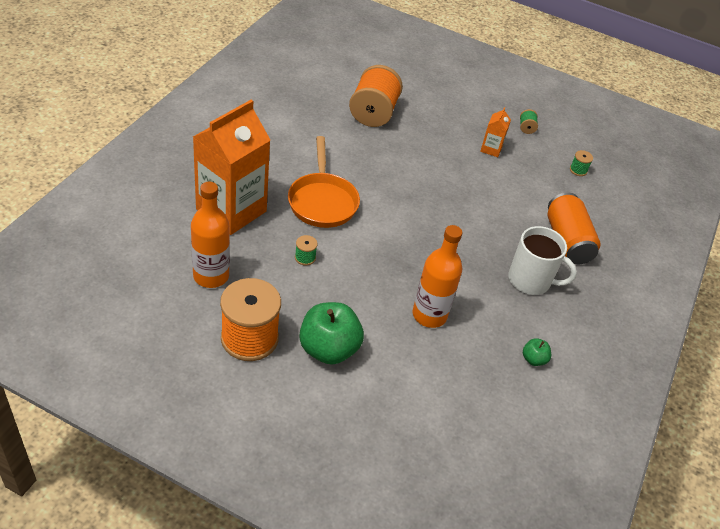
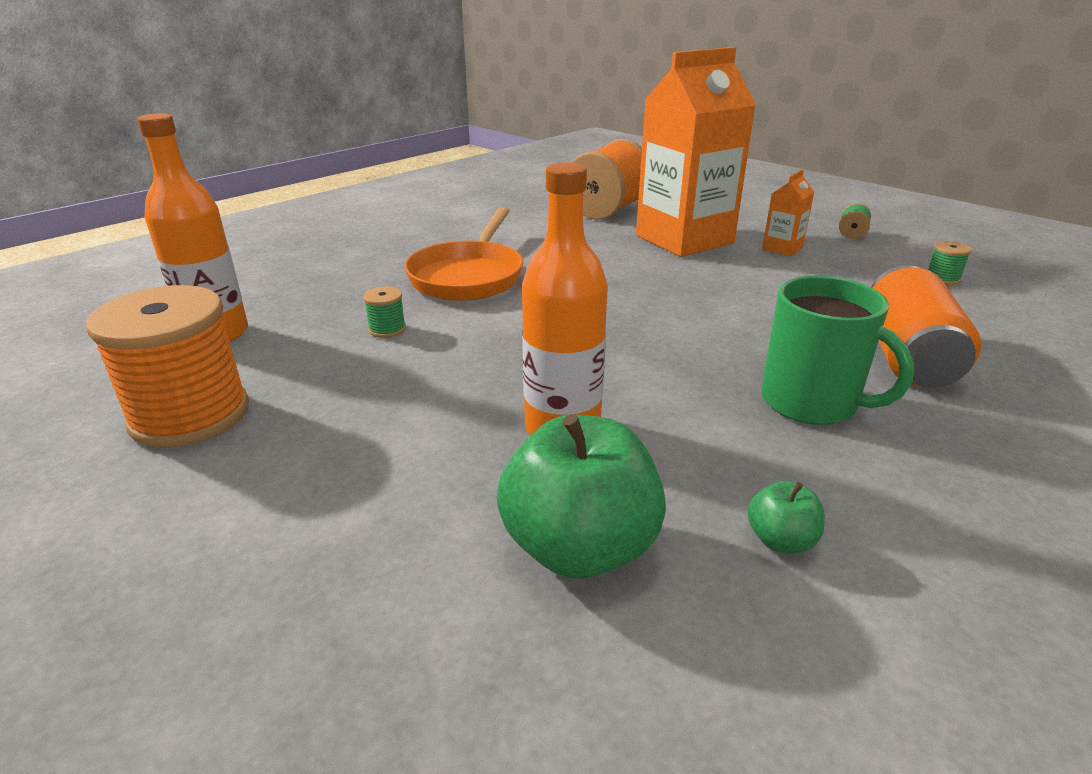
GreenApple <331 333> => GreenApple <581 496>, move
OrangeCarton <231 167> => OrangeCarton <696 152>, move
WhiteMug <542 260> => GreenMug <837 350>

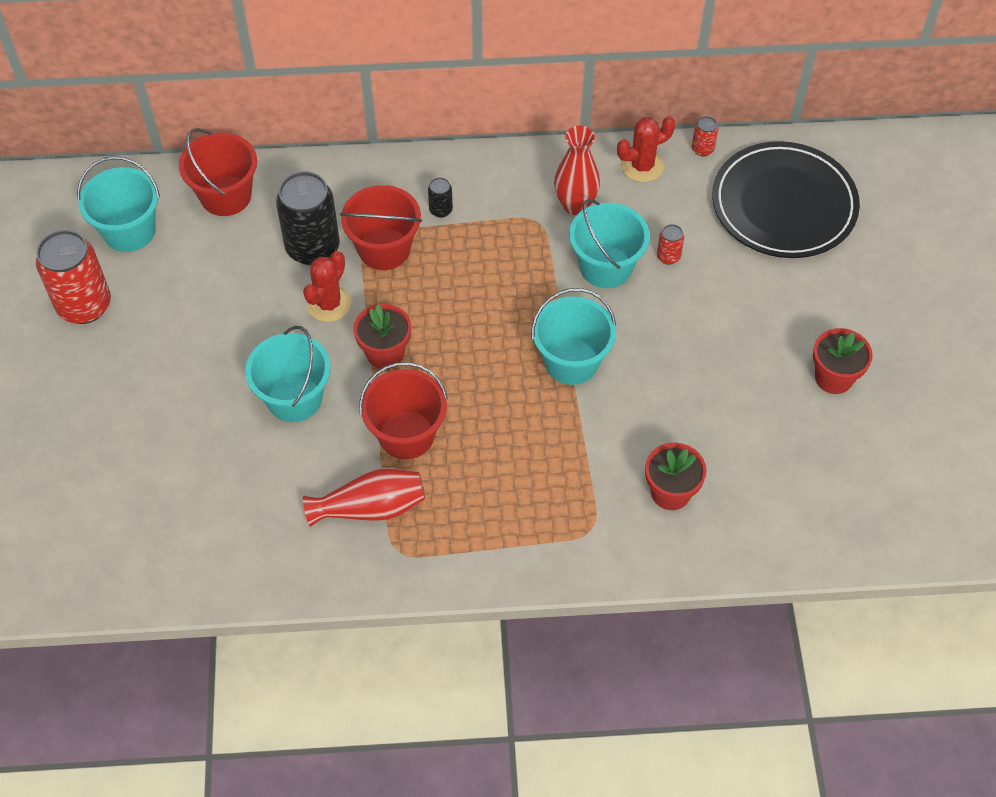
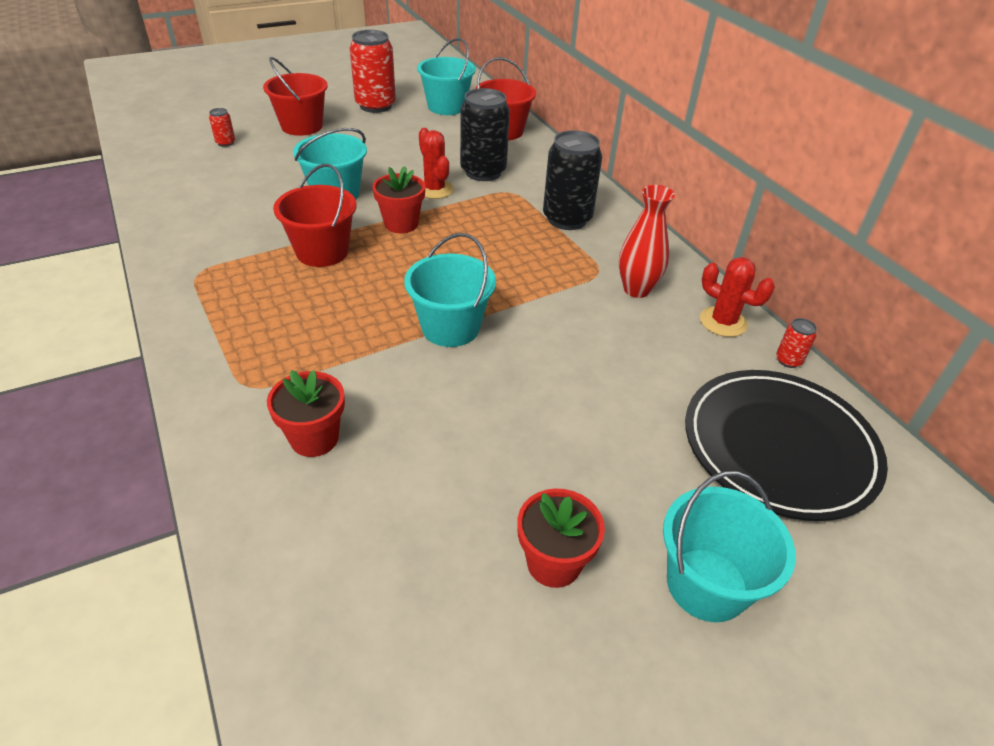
RedCan <670 244> => RedCan <222 127>, move
RedBucket <381 227> => RedBucket <295 96>, move
RedCactus <327 286> => RedCactus <436 163>, 60 degrees clockwise
BlackCan <440 197> => BlackCan <572 180>, x2.28
TurquoiseBucket <609 243> => TurquoiseBucket <729 546>, move
RedVase <364 497> => nothing

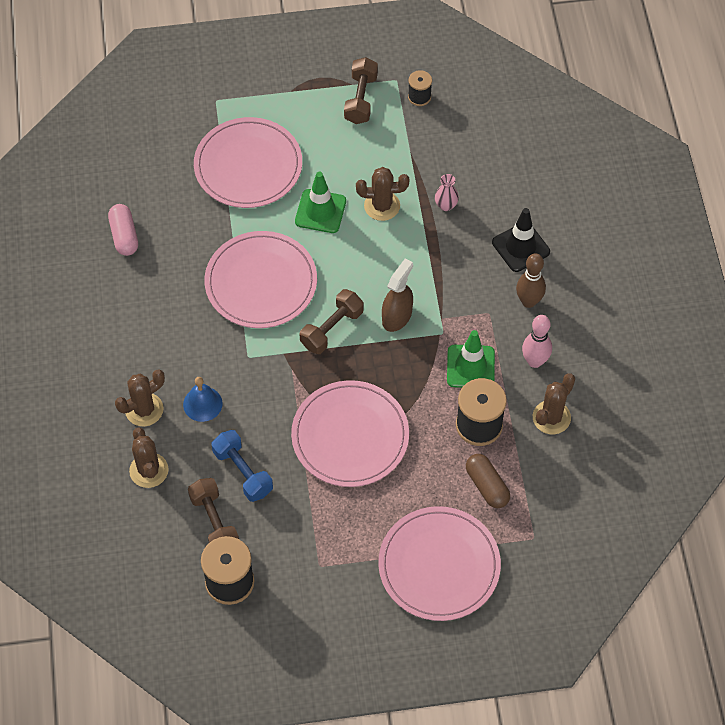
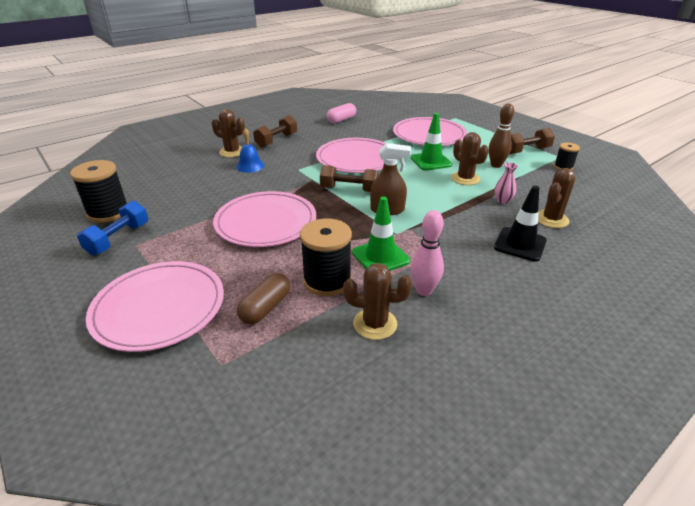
BlueDumbbell <242 466> => BlueDumbbell <112 228>, move
BrownDumbbell <213 510> => BrownDumbbell <275 131>, move
BrownBowlingPin <531 280> => BrownBowlingPin <501 135>, move
BrownCactus <148 457> => BrownCactus <556 198>, move

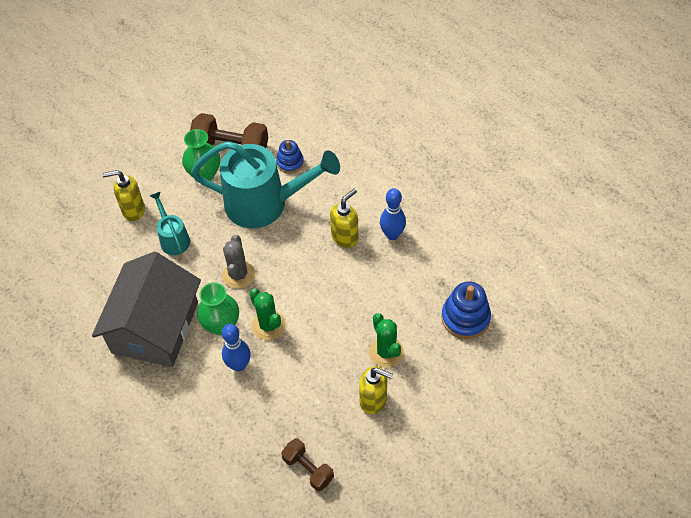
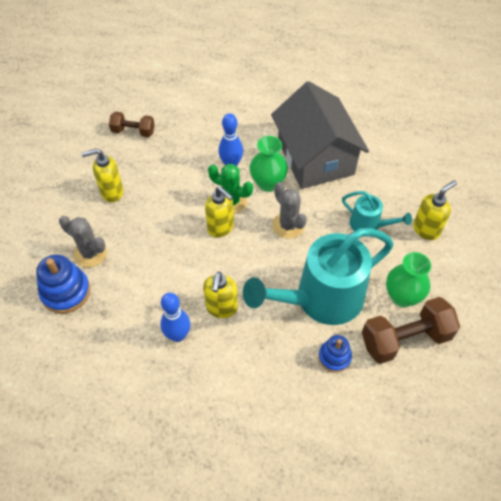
nothing => GreyCactus <83 241>
nothing => YellowSoapDispenser <219 212>
GreenCactus <386 340> => nothing

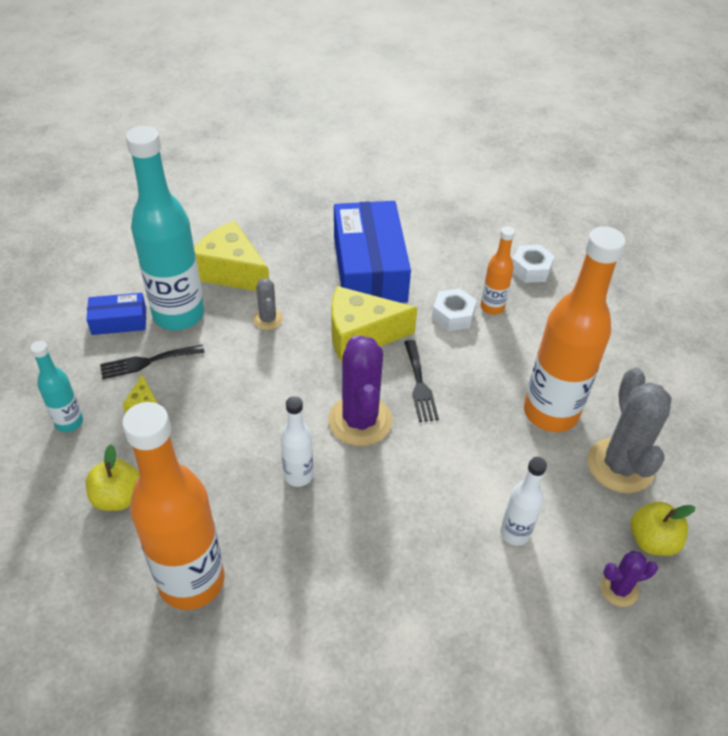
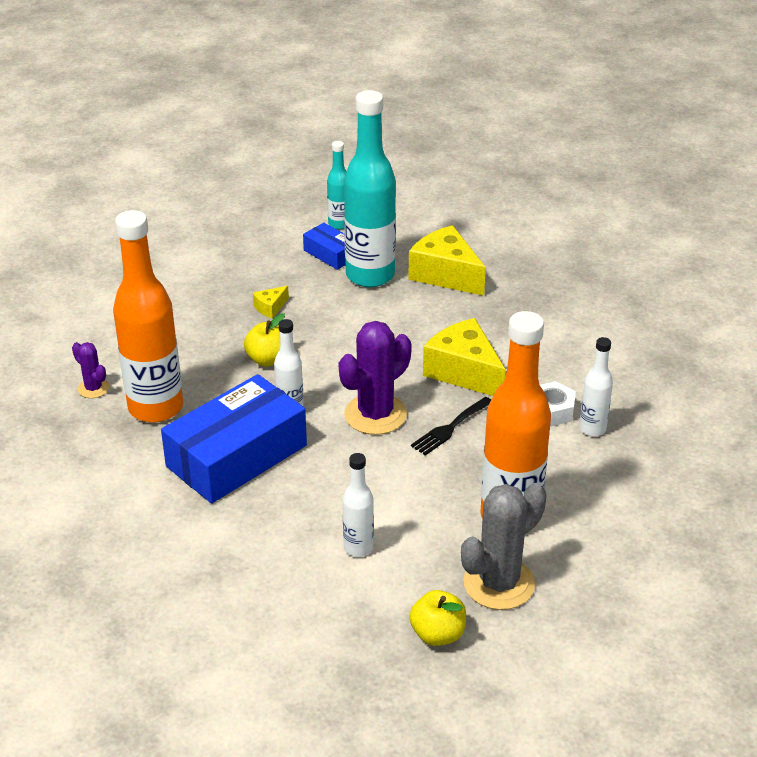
PurpleCactus <629 579> => PurpleCactus <90 370>, move
BlueBox <372 252> => BlueBox <234 439>, move
YellowApple <113 477> => YellowApple <264 340>, move
TurquoiseBottle <56 386> => TurquoiseBottle <337 185>, move
YellowCheese <231 255> => YellowCheese <447 260>, 45 degrees counterclockwise
OrangeBottle <498 270> => WhiteBottle <596 386>
BlackFork <152 362> => nothing
GreyCactus <268 304> => nothing
WhiteNut <534 263> => nothing

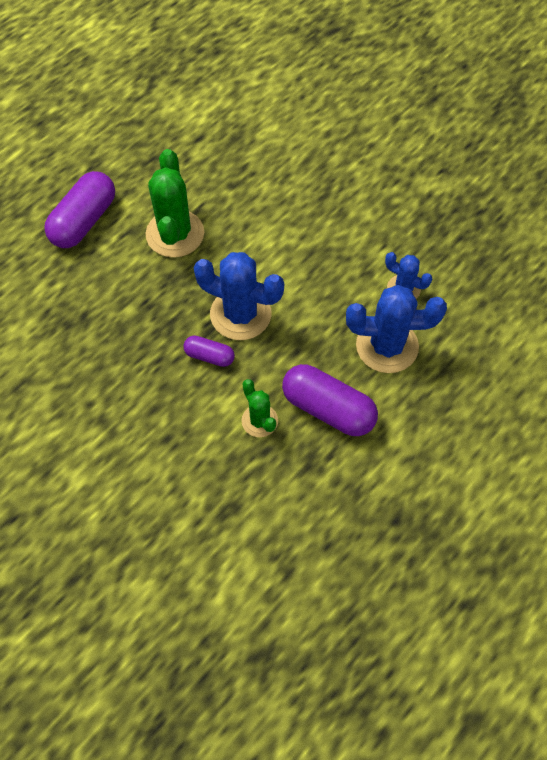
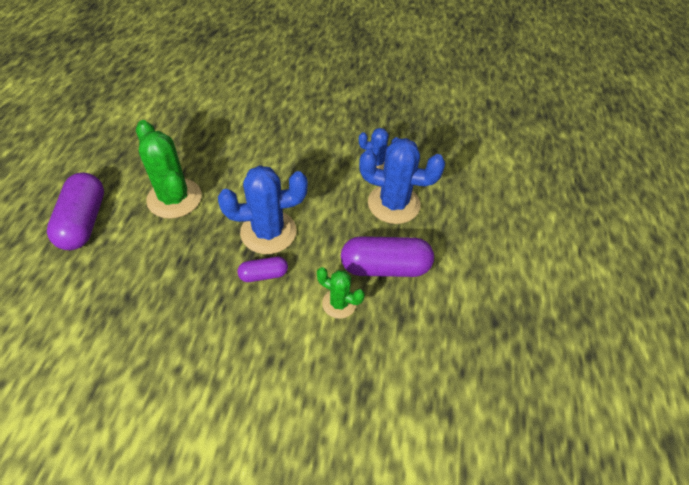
BlueCactus <396 329> => BlueCactus <402 181>, 45 degrees clockwise

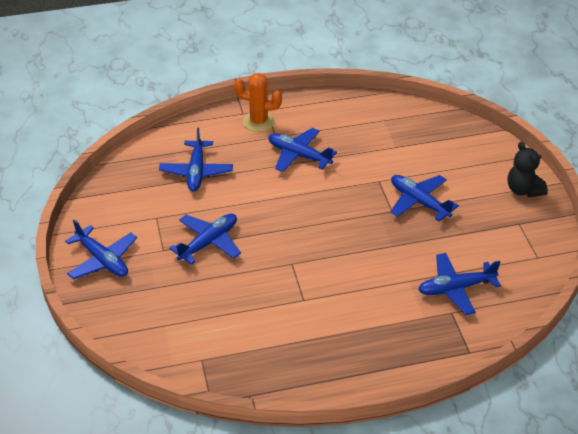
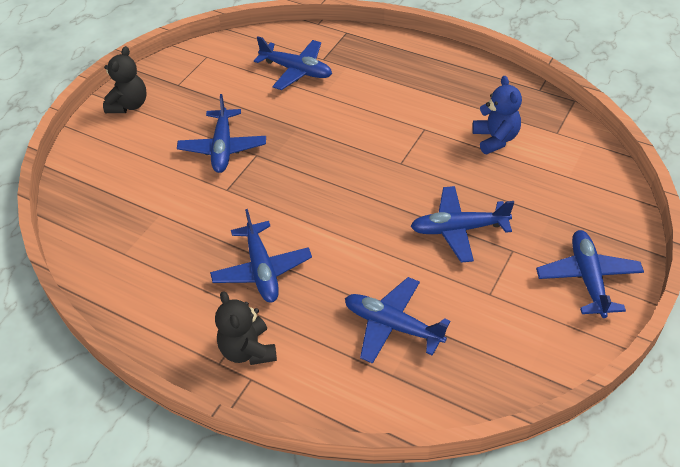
OrangeCactus <258 102> => BlackTeddyBear <246 328>
BluePlane <196 160> => BluePlane <397 320>, 105 degrees counterclockwise
nothing => BlueTeddyBear <497 115>

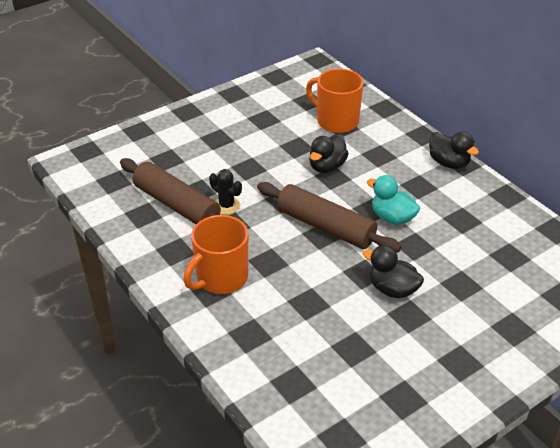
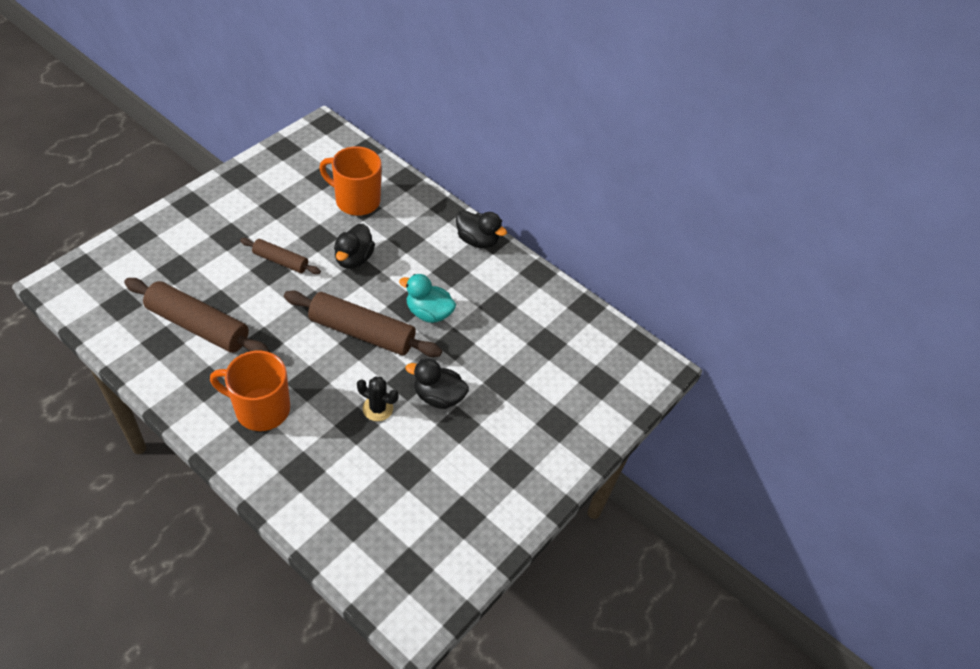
OrangeMug <216 254> => OrangeMug <250 391>, 75 degrees clockwise
nothing => BrownRollingPin <280 256>
BlackCactus <225 192> => BlackCactus <378 399>, move

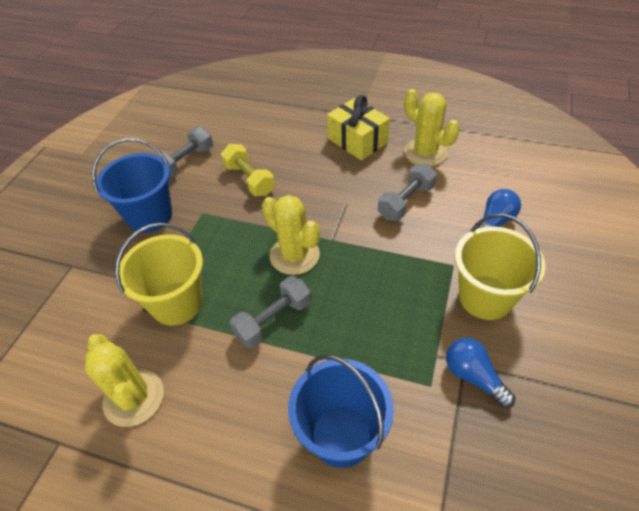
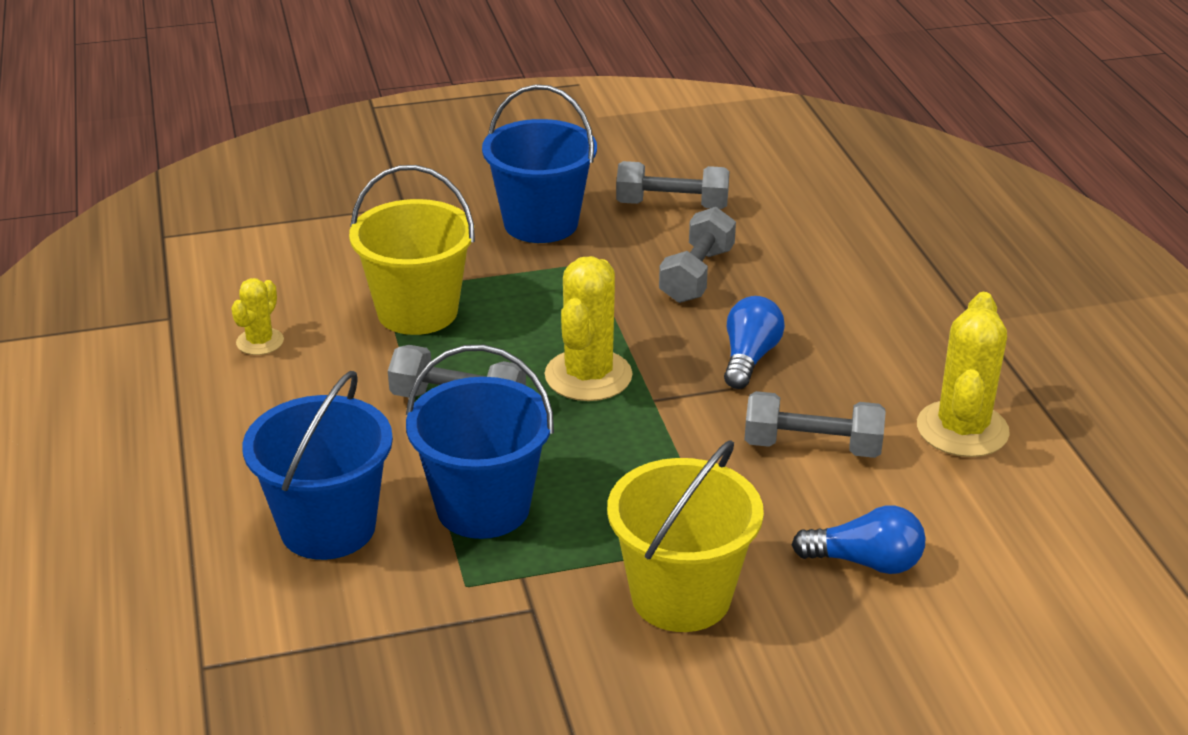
YellowCactus <124 380> => YellowCactus <257 316>, x0.55
nothing => BlueBucket <480 442>
YellowDumbbell <248 170> => GreyDumbbell <697 255>
BlueLightBulb <480 373> => BlueLightBulb <754 342>, move
YellowGift <358 127> => nothing

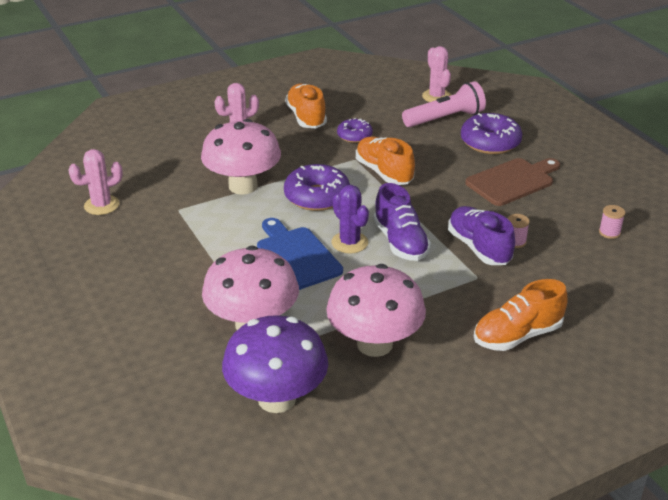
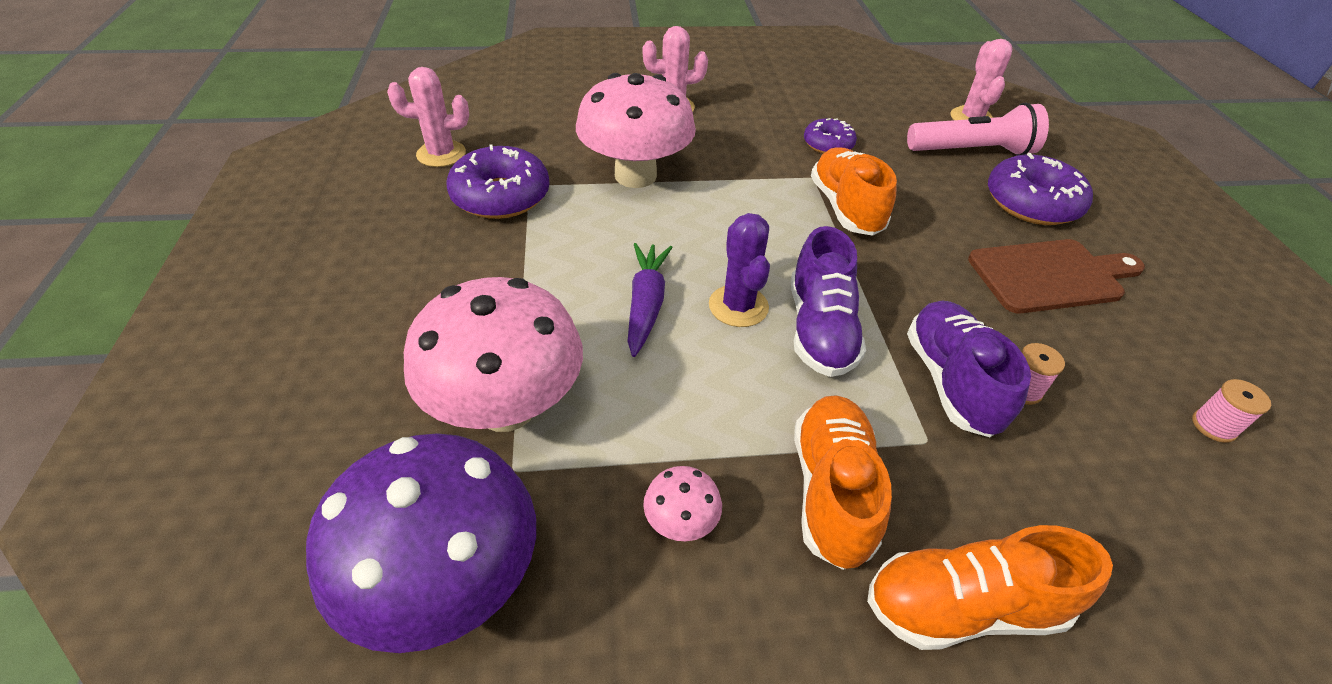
PurpleDonut <317 187> => PurpleDonut <498 181>, move
BlueCuttingBoard <300 254> => PurpleCarrot <650 300>
PinkMushroom <376 310> => PinkMushroom <682 503>, x0.42
OrangeShoe <306 106> => OrangeShoe <843 482>, move

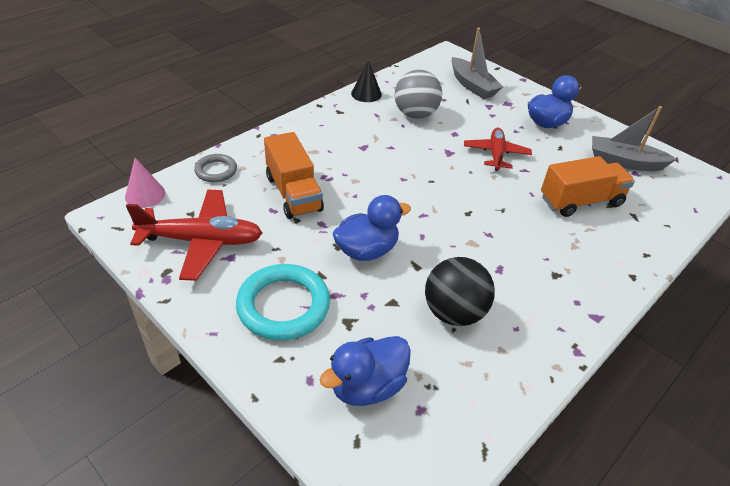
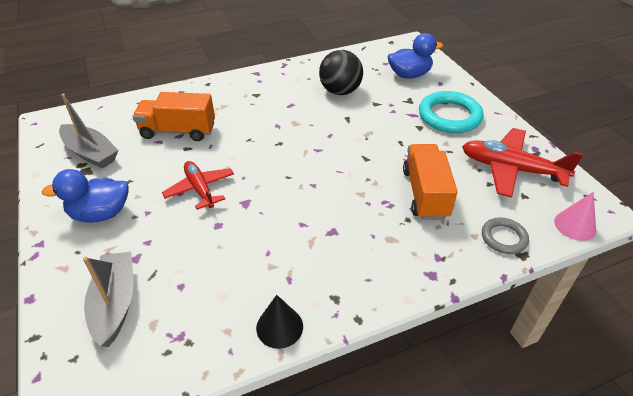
RedPlane <498 149> => RedPlane <198 185>, 120 degrees clockwise
BlueDuck <371 228> => nothing
GreyBall <418 94> => nothing

